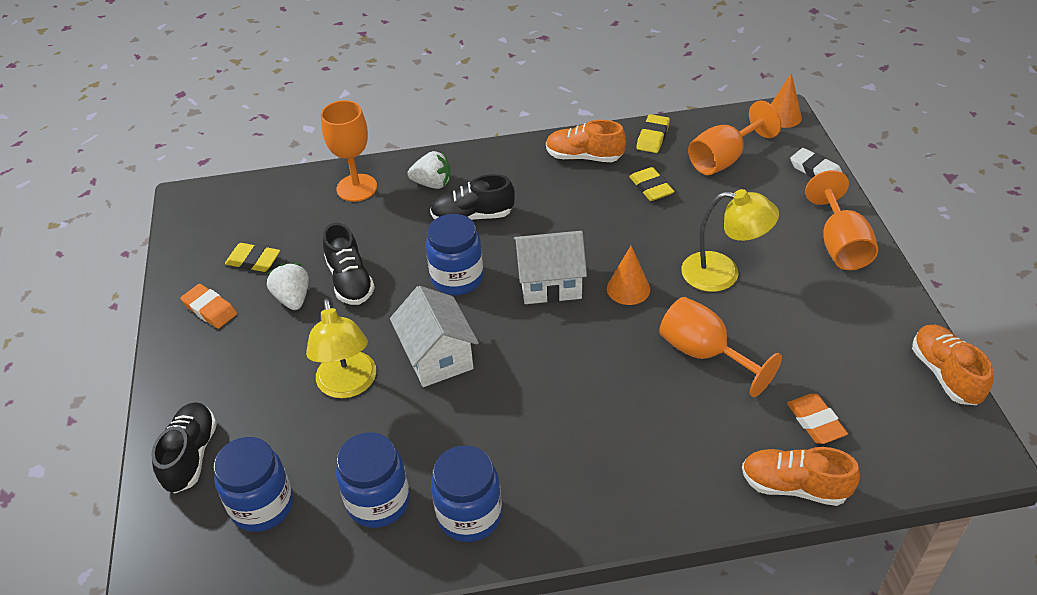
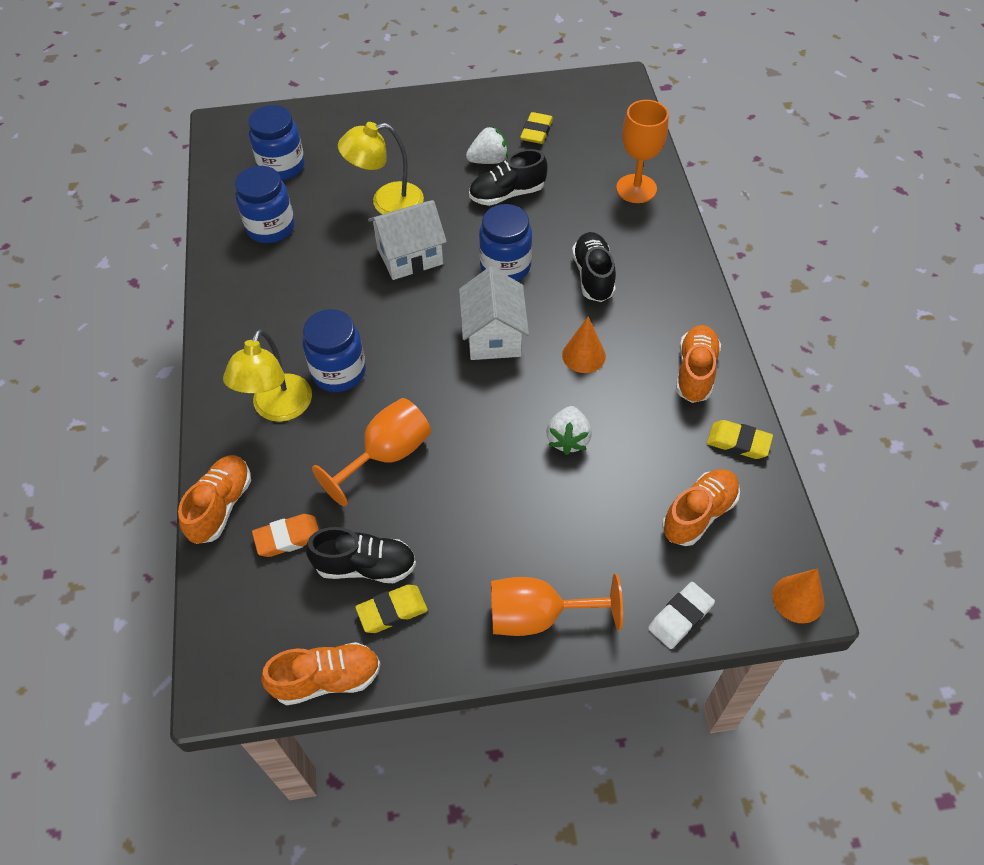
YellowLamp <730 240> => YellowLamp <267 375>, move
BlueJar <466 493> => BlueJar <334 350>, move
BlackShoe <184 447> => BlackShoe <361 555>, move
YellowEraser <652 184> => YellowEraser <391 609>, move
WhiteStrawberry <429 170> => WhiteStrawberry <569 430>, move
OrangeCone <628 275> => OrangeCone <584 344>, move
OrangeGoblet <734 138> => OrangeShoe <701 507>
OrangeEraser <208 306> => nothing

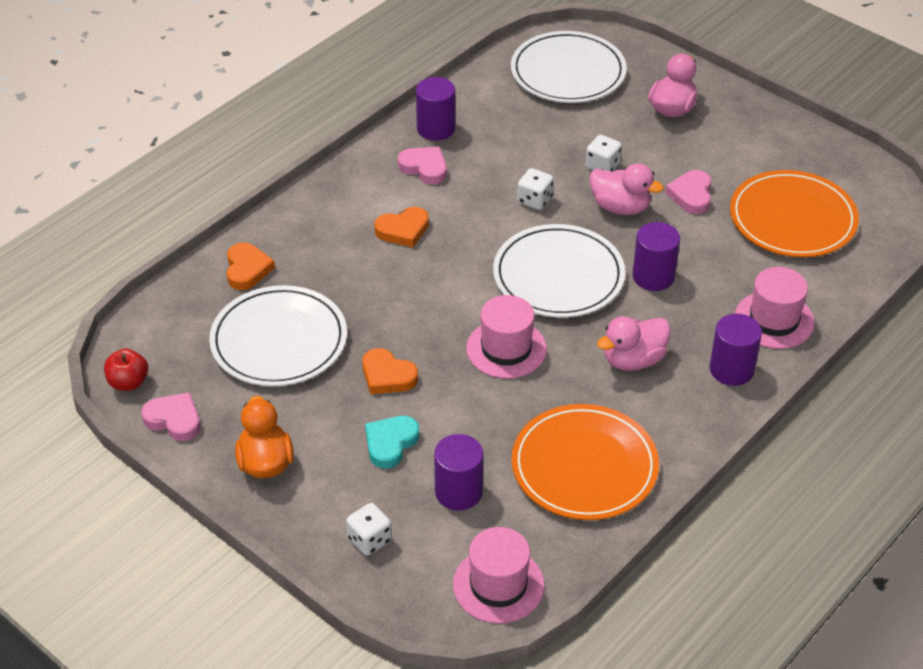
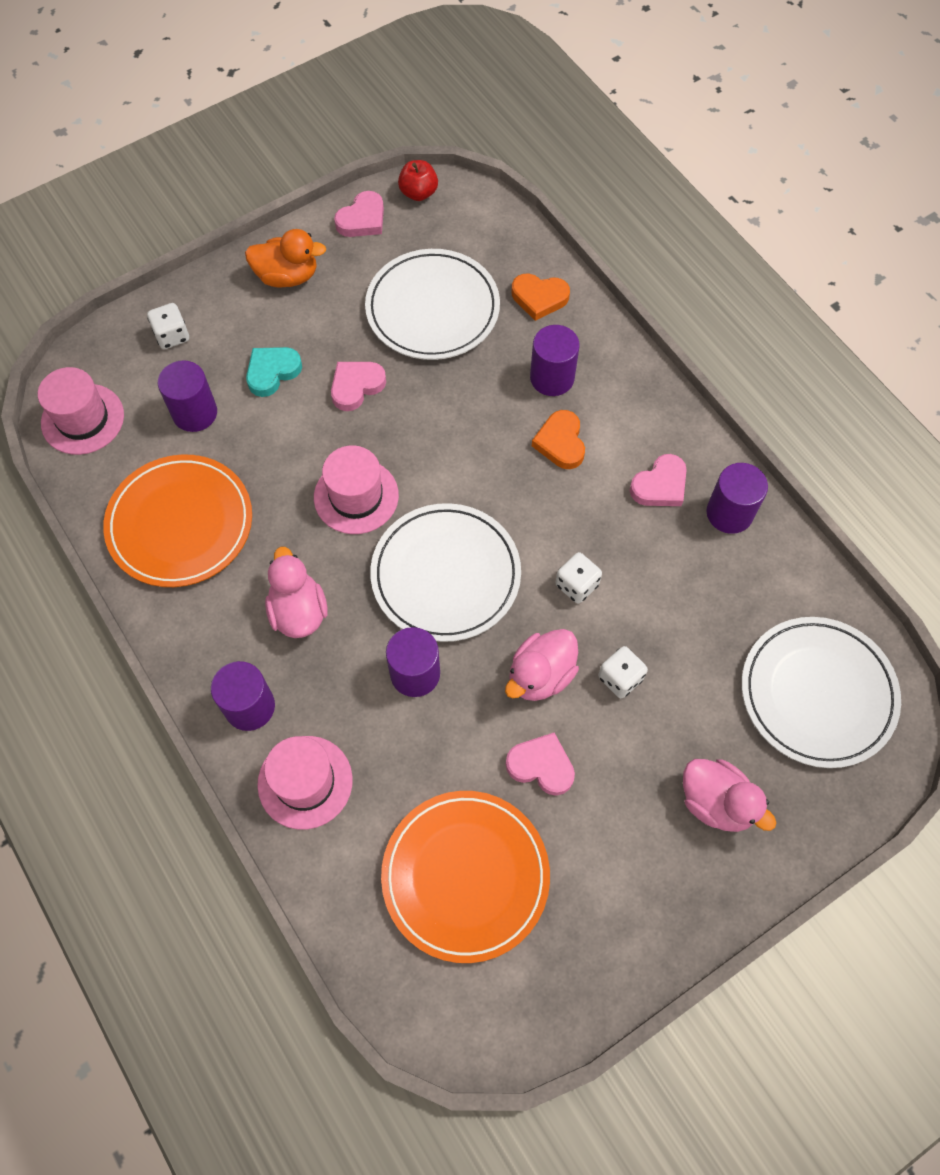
TurquoiseHeart <392 442> => TurquoiseHeart <274 372>, 90 degrees counterclockwise
OrangeHeart <390 371> => PinkHeart <358 386>
nothing => PurpleCylinder <554 360>

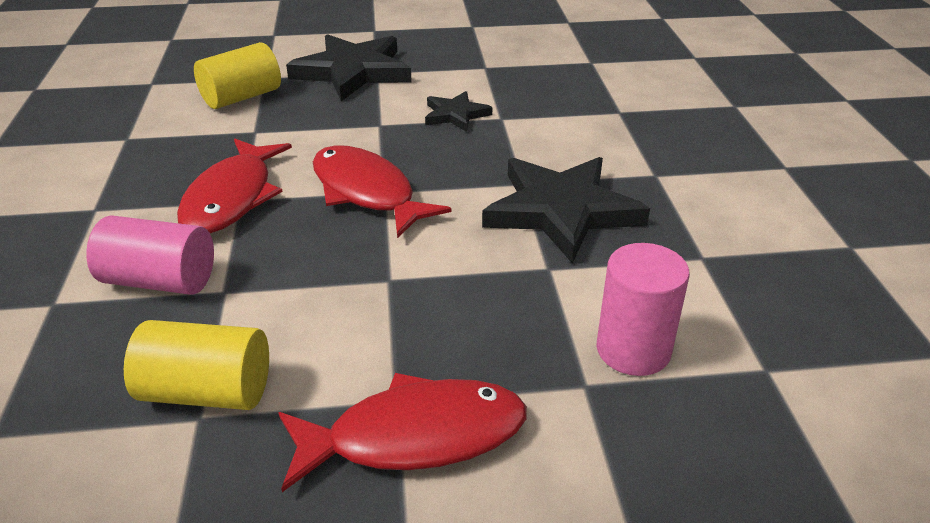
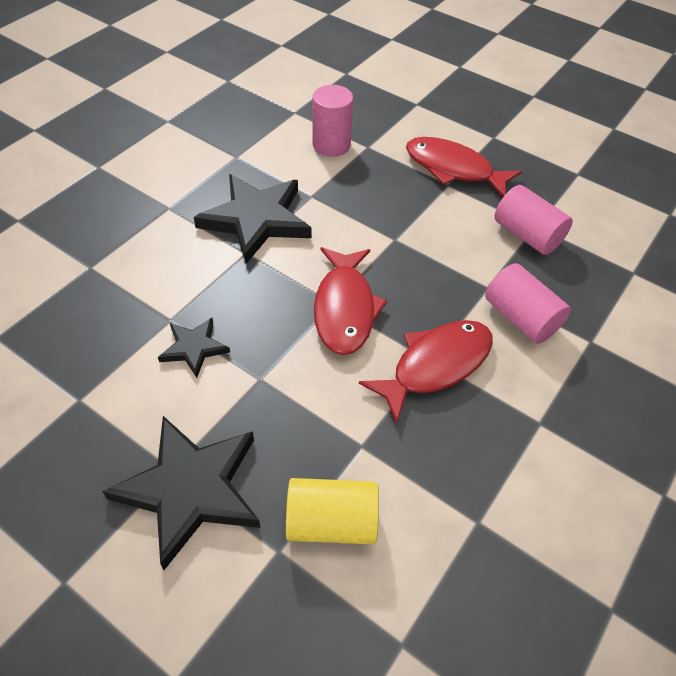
YellowCylinder <196 365> => PinkCylinder <533 220>

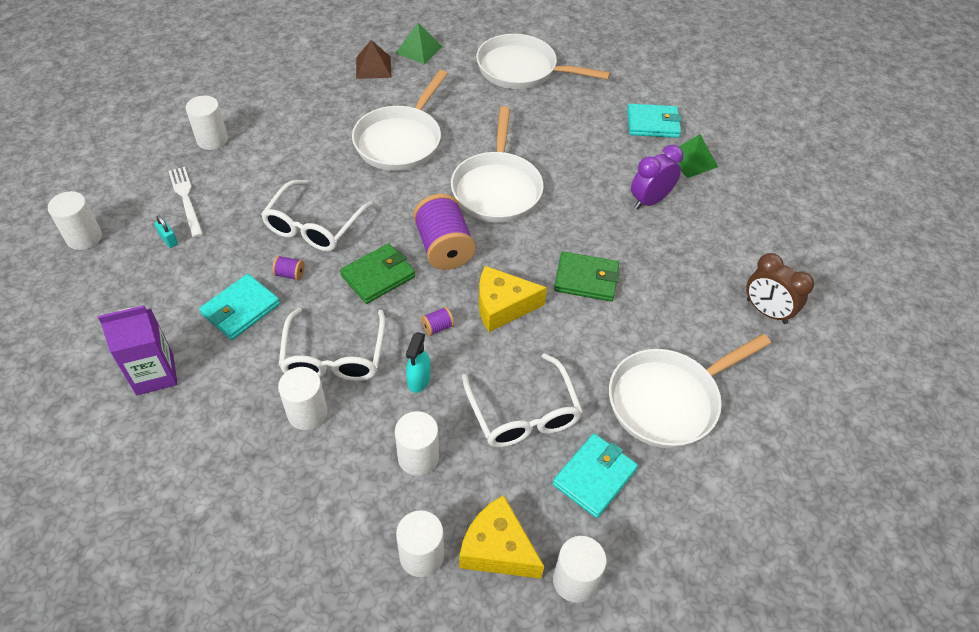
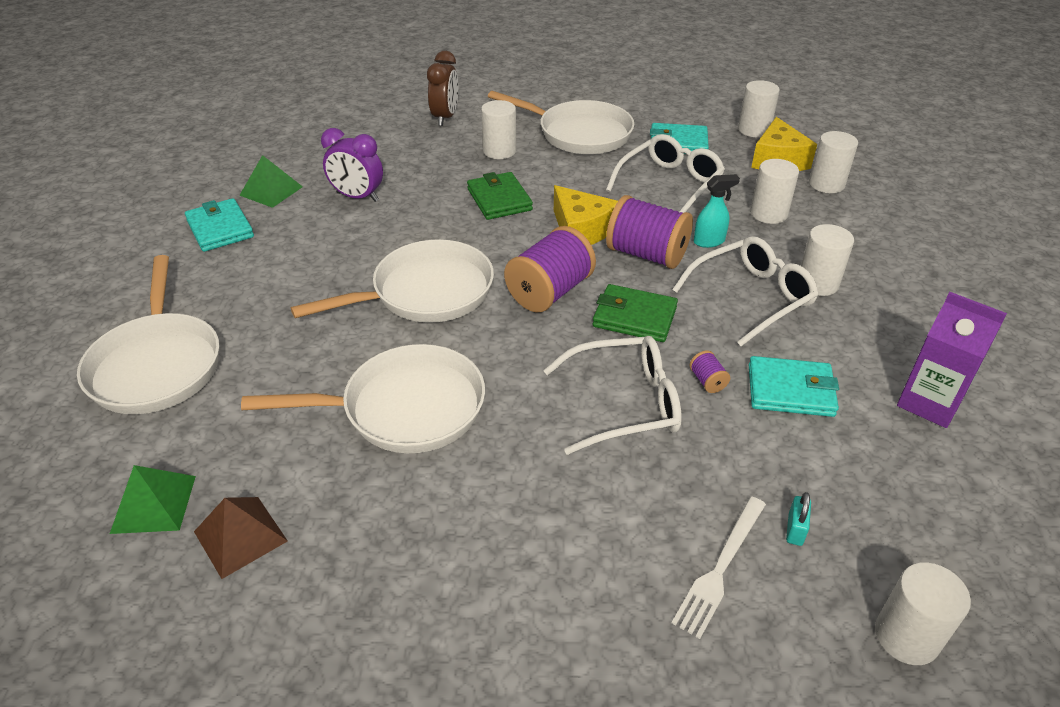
WhiteCylinder <207 122> => WhiteCylinder <498 129>, move
PurpleSpool <437 321> => PurpleSpool <649 232>, x2.41

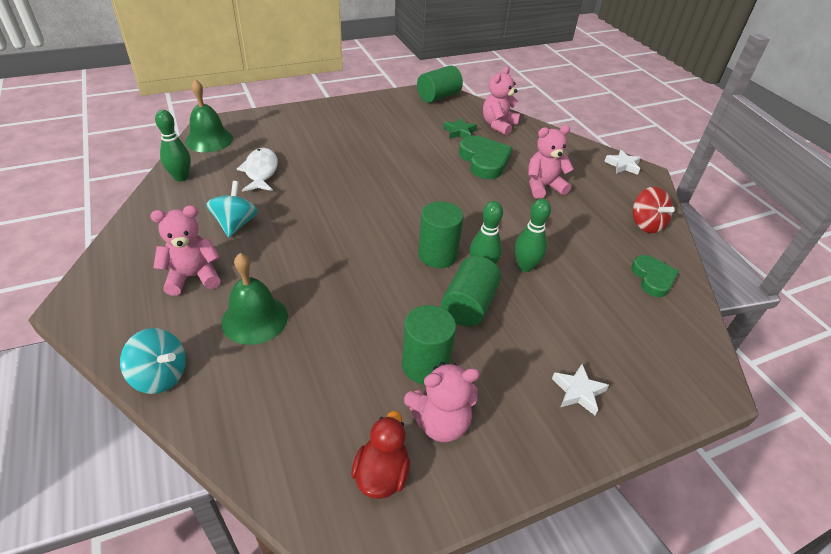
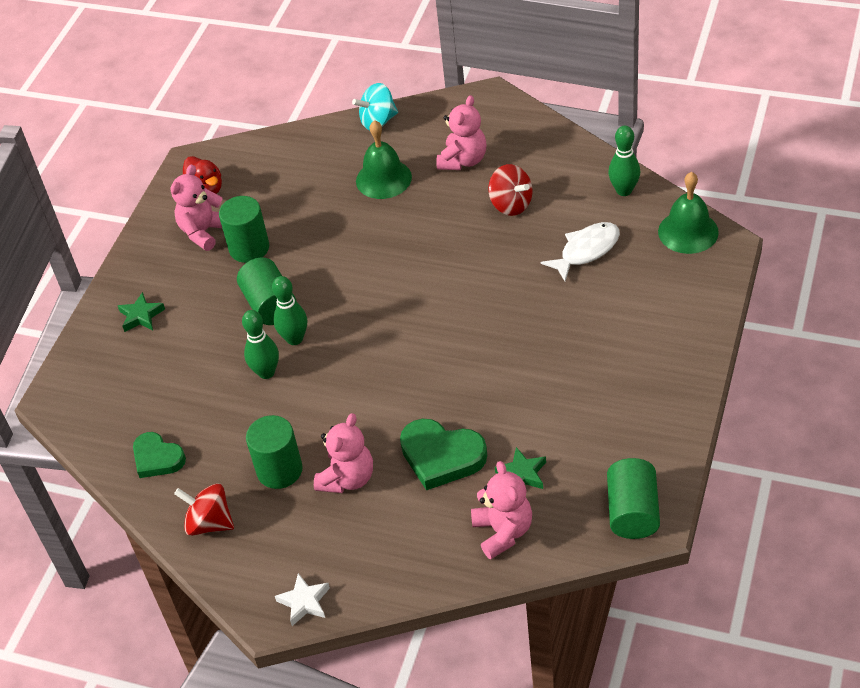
WhiteStar <580 389> => GreenStar <141 312>
GreenCylinder <441 234> => GreenCylinder <274 452>, move
TurquoiseSpinningTop <232 209> => RedSpinningTop <510 190>
WhiteFish <257 170> => WhiteFish <580 251>, 75 degrees counterclockwise

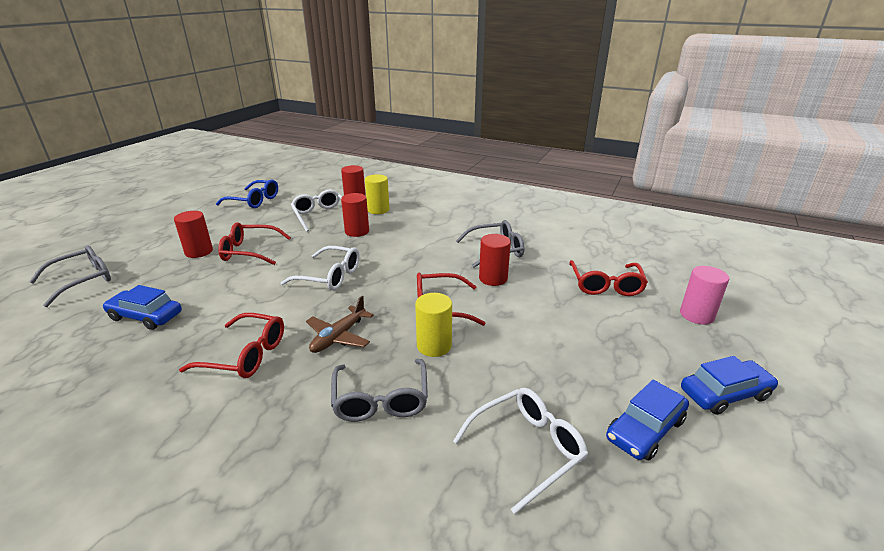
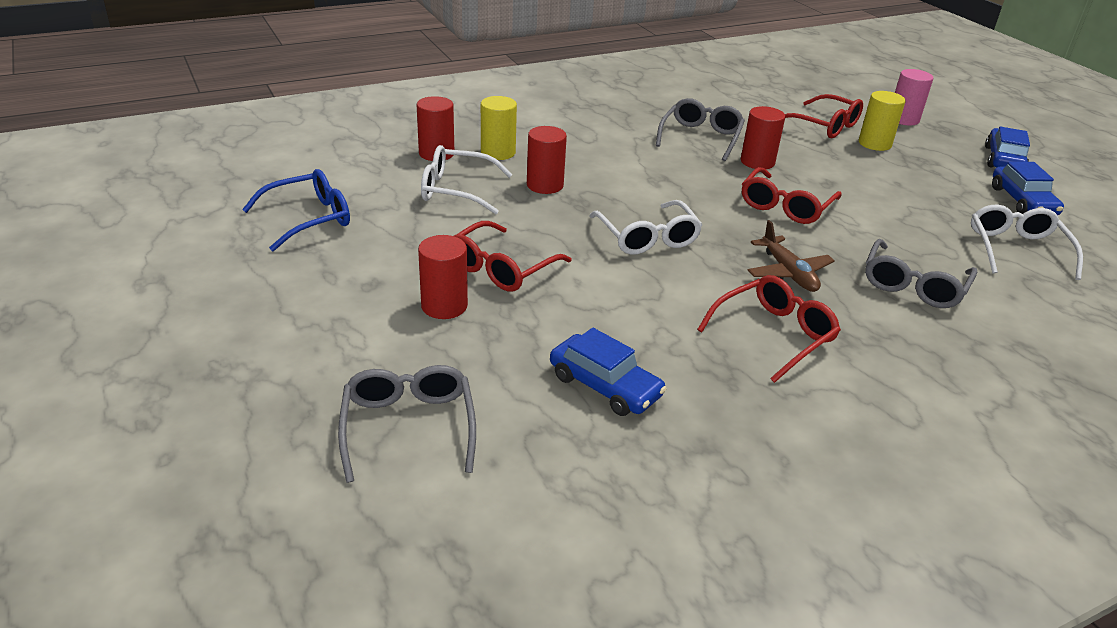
BlueCar <142 307> => BlueCar <608 372>, 105 degrees counterclockwise
WhiteGlasses <320 268> => WhiteGlasses <646 227>, 105 degrees clockwise
YellowCylinder <433 325> => YellowCylinder <882 121>, move
GreyGlasses <379 390> => GreyGlasses <921 273>, 90 degrees clockwise

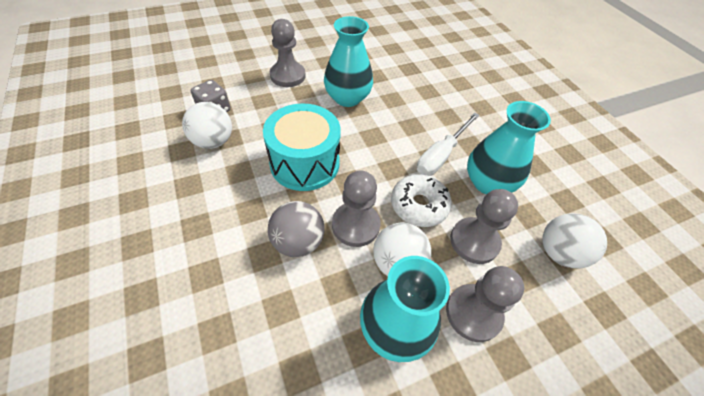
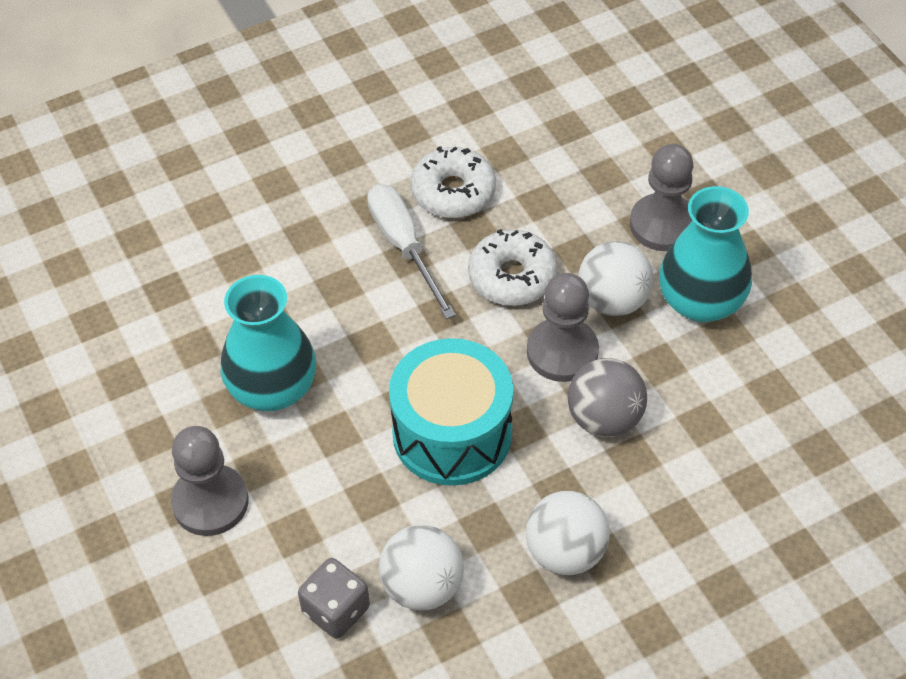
WhiteScrewdriver <448 144> => WhiteScrewdriver <411 251>, 150 degrees counterclockwise
TurquoiseVase <509 147> => WhiteDonut <453 182>
WhiteBall <574 240> => WhiteBall <568 533>, move
GreyPawn <484 226> => nothing

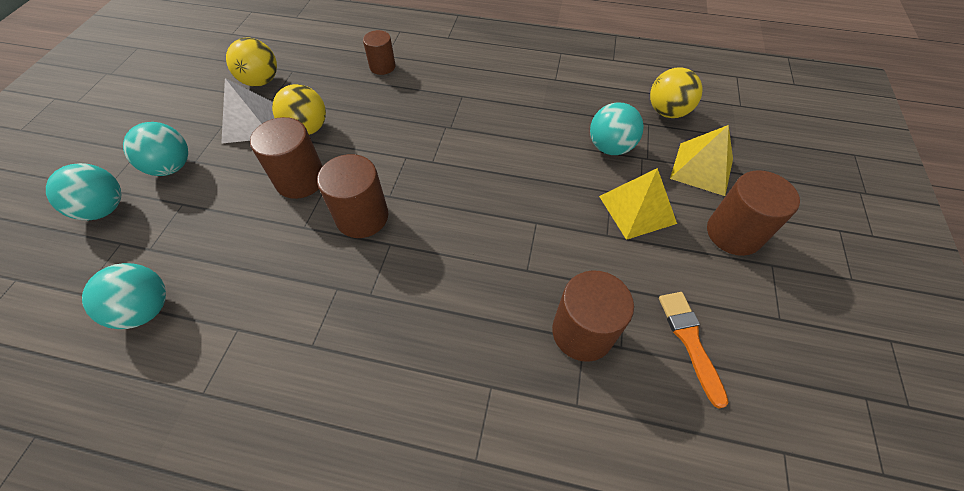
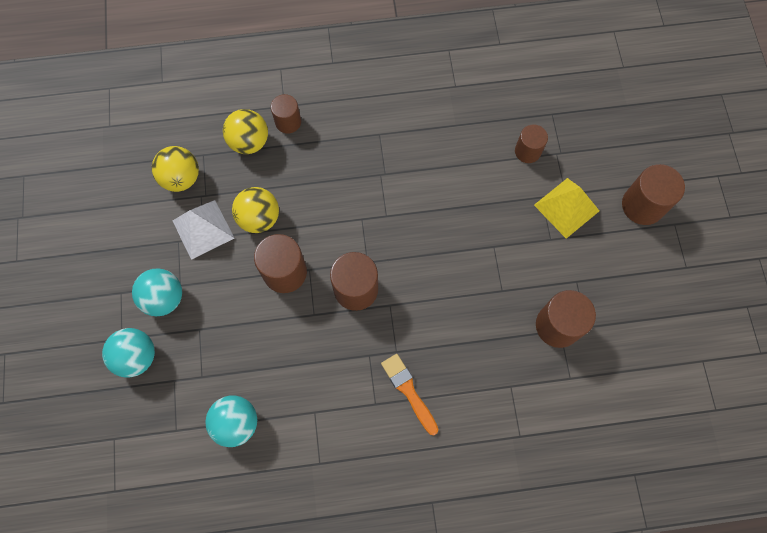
YellowBall <676 92> => YellowBall <245 131>, move
OrangeBrush <693 350> => OrangeBrush <410 394>, move
TurquoiseBall <617 128> => BrownCylinder <531 143>
YellowPyramid <701 160> => nothing

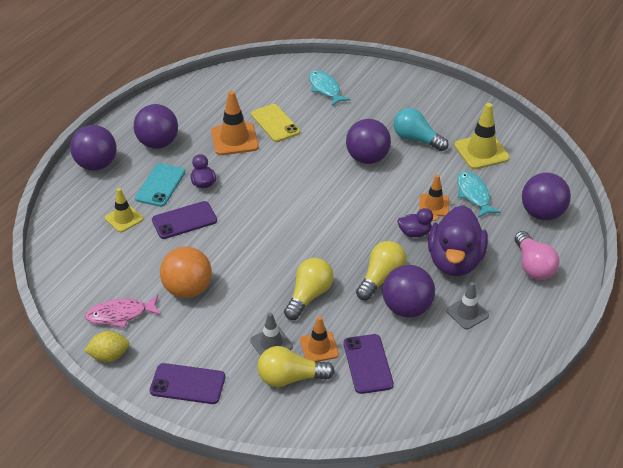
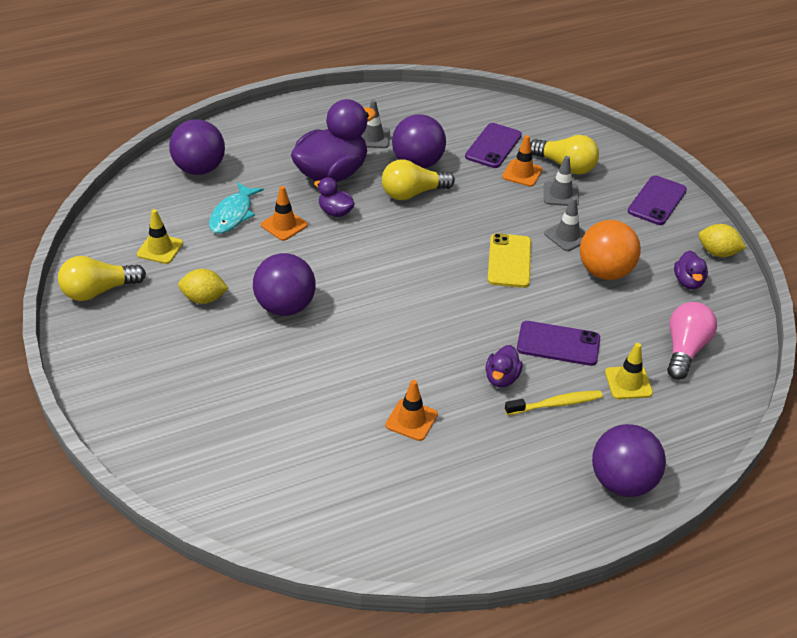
YellowLightBulb <309 289> => YellowLightBulb <102 278>, move
YellowTrafficCone <482 136> => YellowTrafficCone <160 236>, x0.63
TurquoiseLightBulb <421 129> => YellowLemon <203 286>
OrangeTrafficCone <235 123> => OrangeTrafficCone <411 410>, x0.63
YellowPhone <275 123> => YellowPhone <509 260>, move
TurquoisePhone <160 185> => YellowToothbrush <554 402>
nothing => GreyTrafficCone <565 224>
PurplePhone <187 383> => PurplePhone <657 200>, 75 degrees clockwise
PinkLightBulb <537 255> => PinkLightBulb <692 341>, move
PinkFish <123 311> => PurpleDuck <691 270>
PurpleBall <156 126> => nothing
TurquoiseFish <330 88> => nothing

